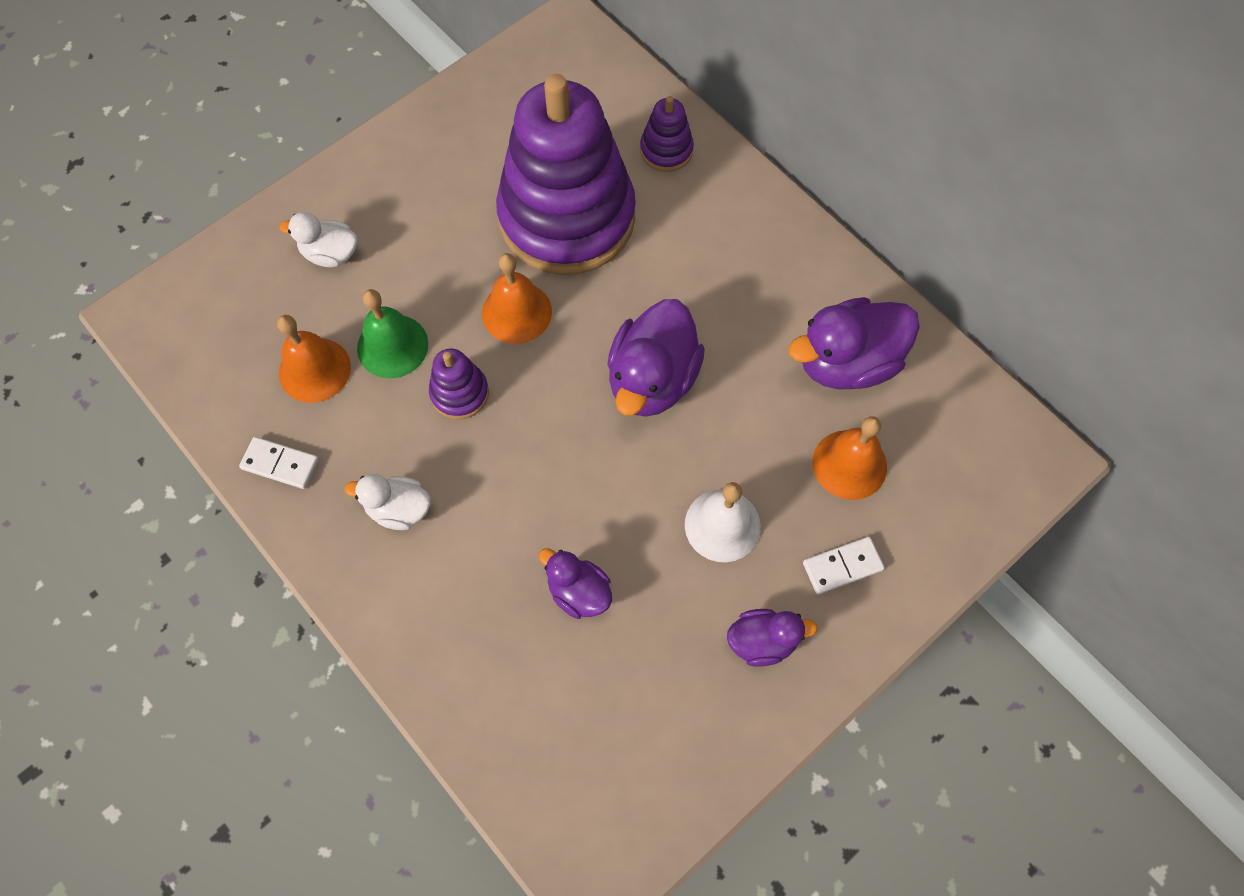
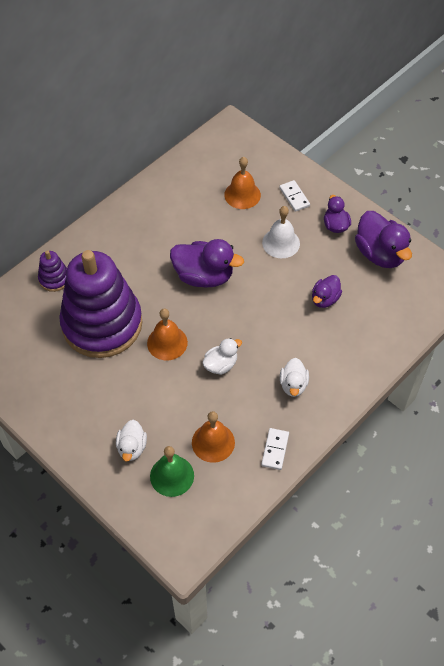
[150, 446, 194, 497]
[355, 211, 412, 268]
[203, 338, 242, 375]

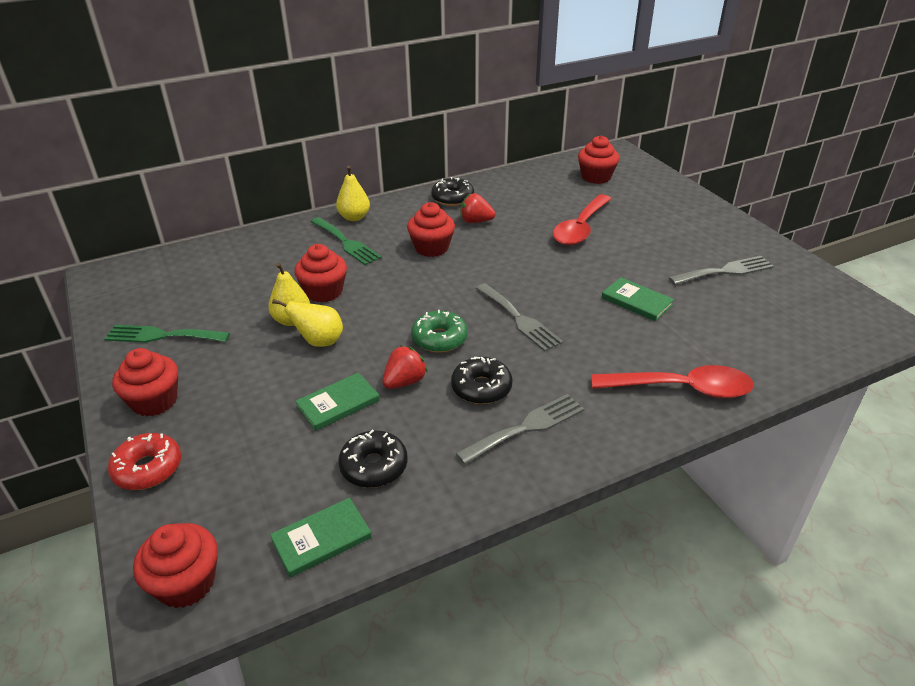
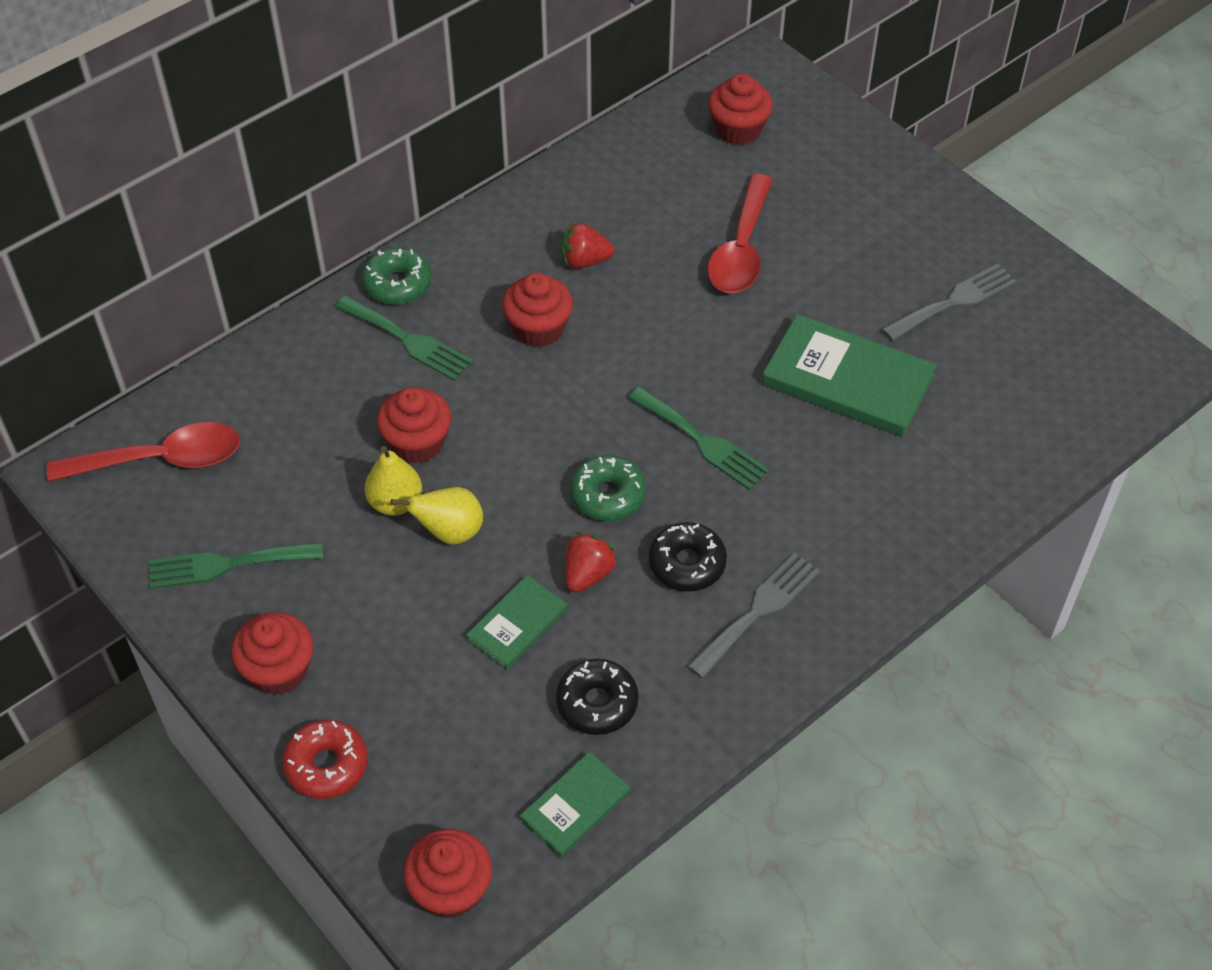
[362, 248, 432, 305]
[431, 177, 474, 206] (first image)
[762, 314, 936, 437]
[628, 387, 769, 490]
[47, 422, 240, 482]

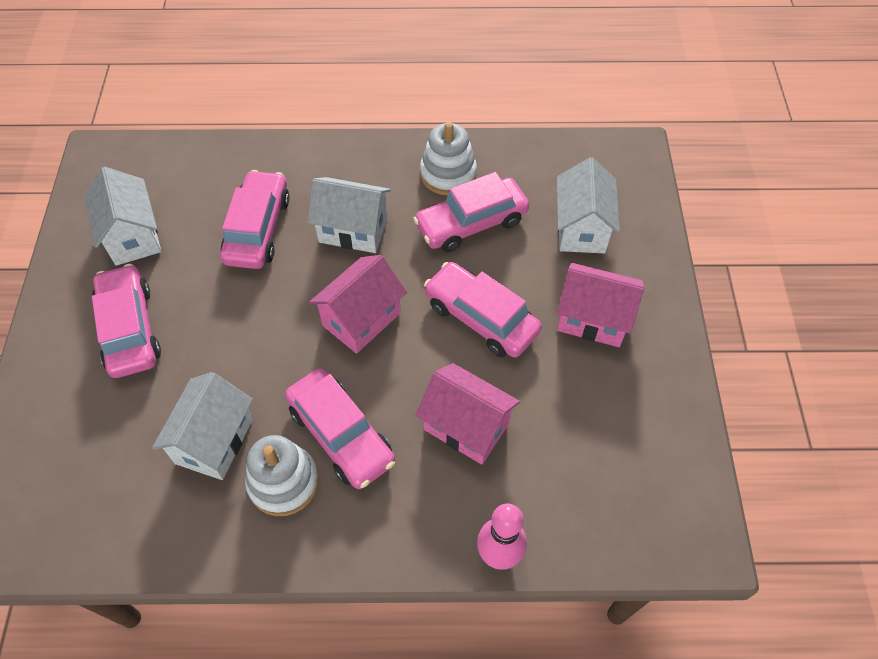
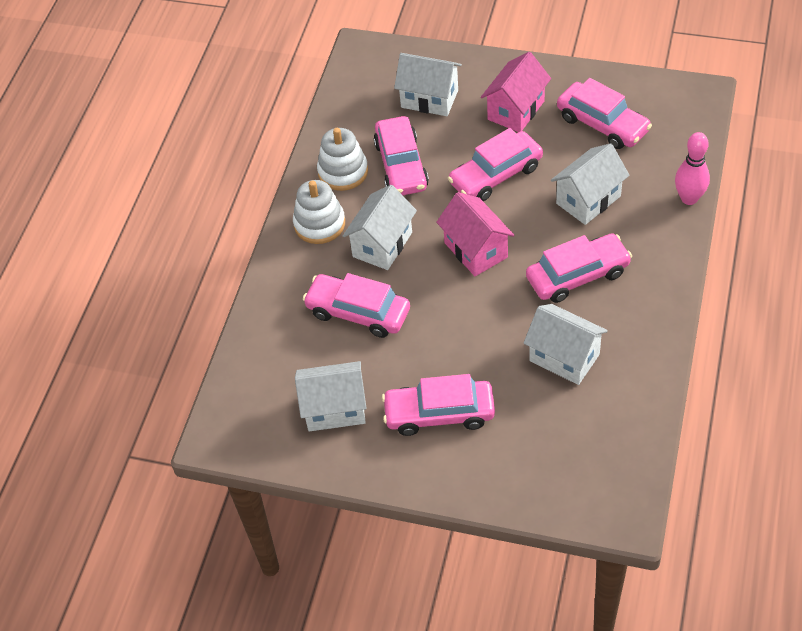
[551, 143, 630, 225]
[293, 180, 345, 244]
[557, 78, 652, 149]

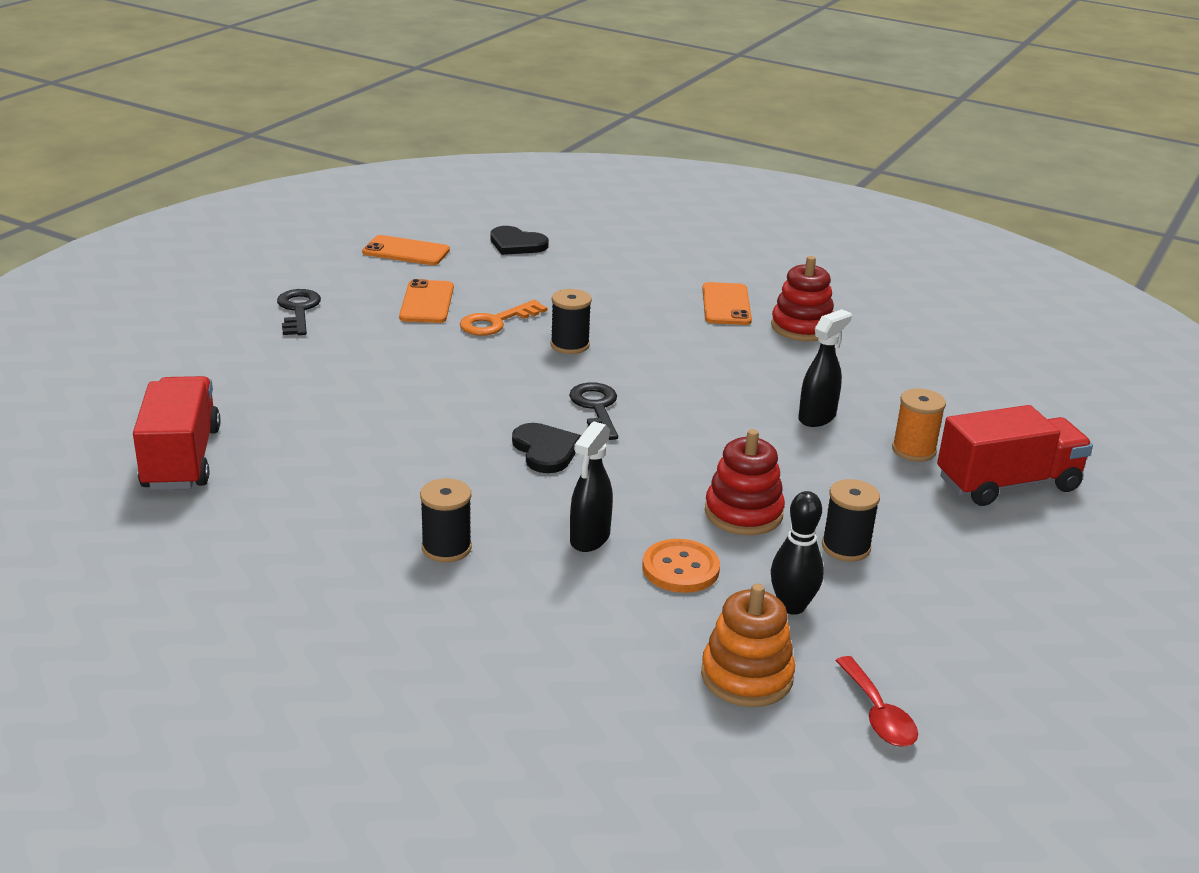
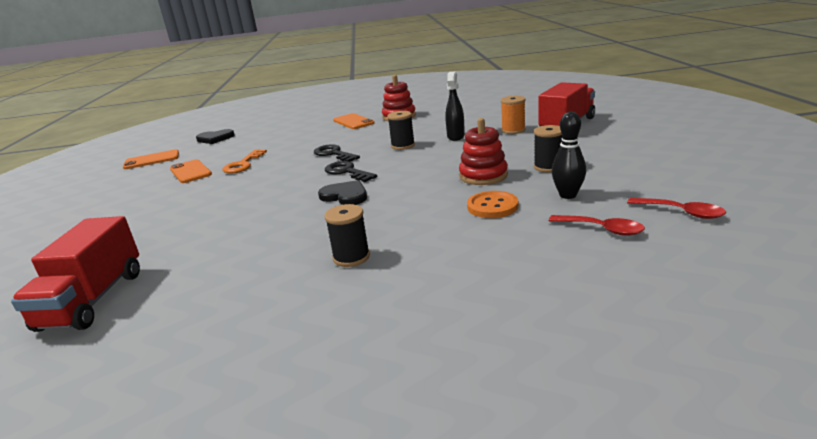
[314, 144, 360, 162]
[387, 111, 415, 150]
[11, 216, 140, 332]
[570, 421, 613, 552] (first image)
[549, 215, 645, 236]

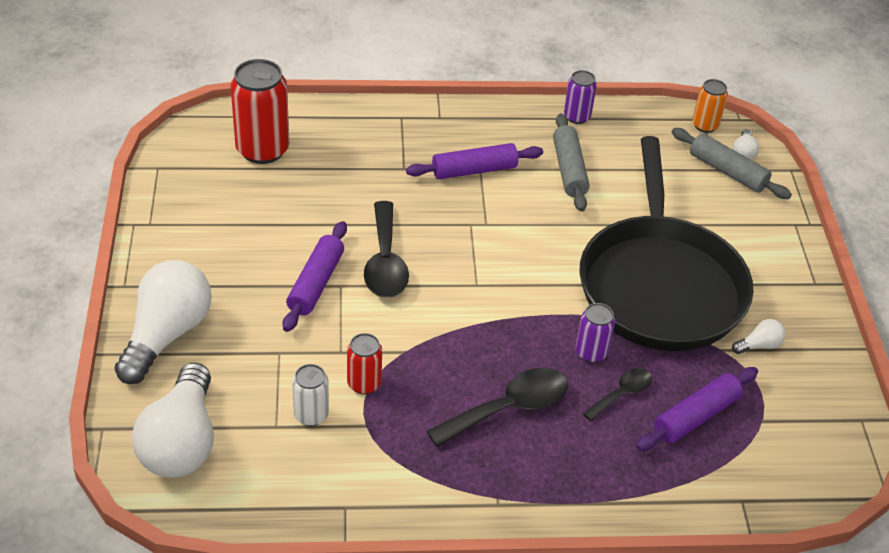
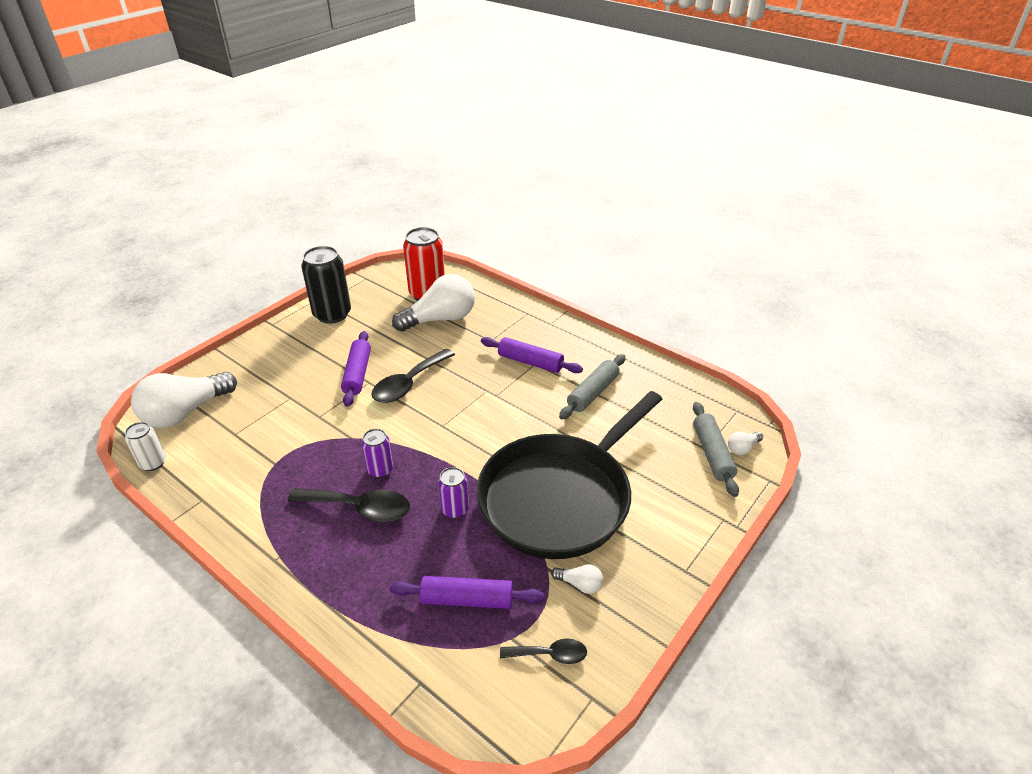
[361, 428, 393, 478]
[692, 79, 728, 133] (first image)
[341, 331, 371, 407]
[392, 274, 475, 332]
[347, 333, 382, 394] (first image)
[125, 422, 166, 471]
[500, 638, 587, 664]
[301, 246, 351, 324]

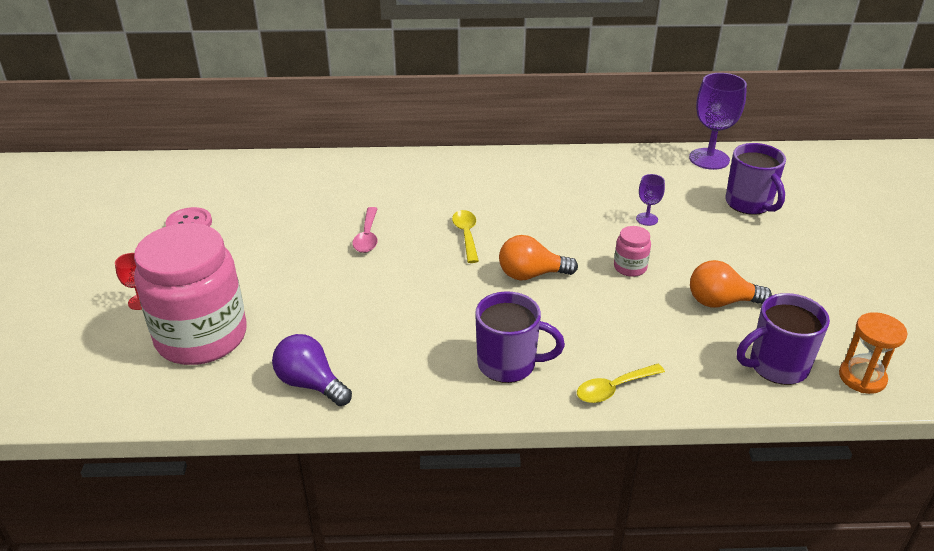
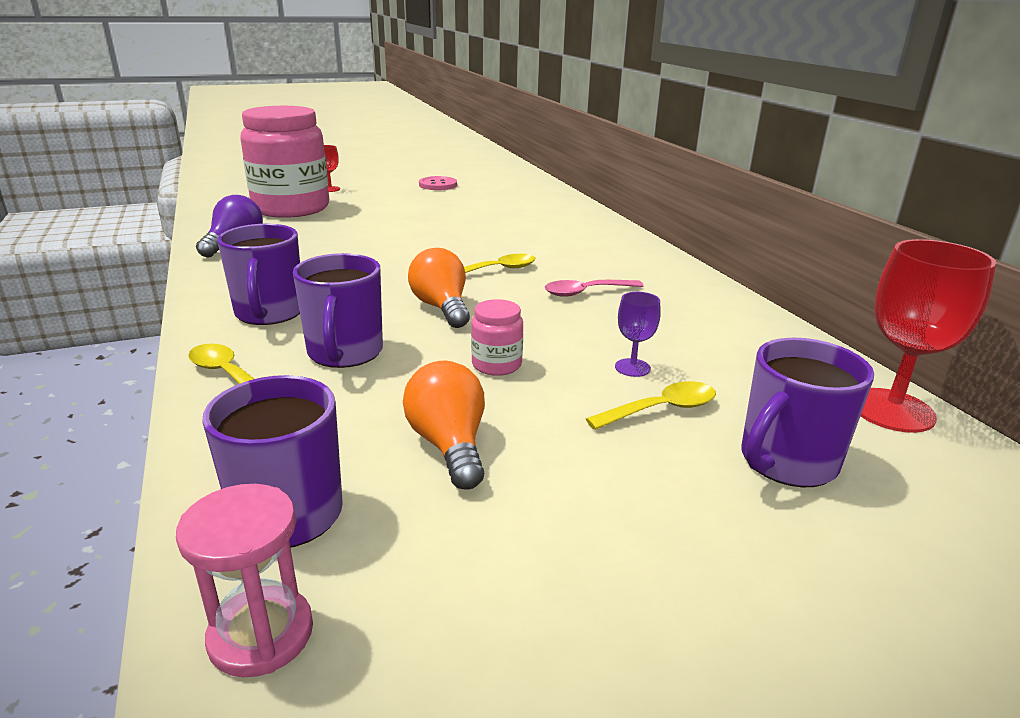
[861, 239, 996, 433]
[545, 280, 644, 297]
[176, 484, 313, 677]
[293, 253, 383, 368]
[586, 381, 716, 430]

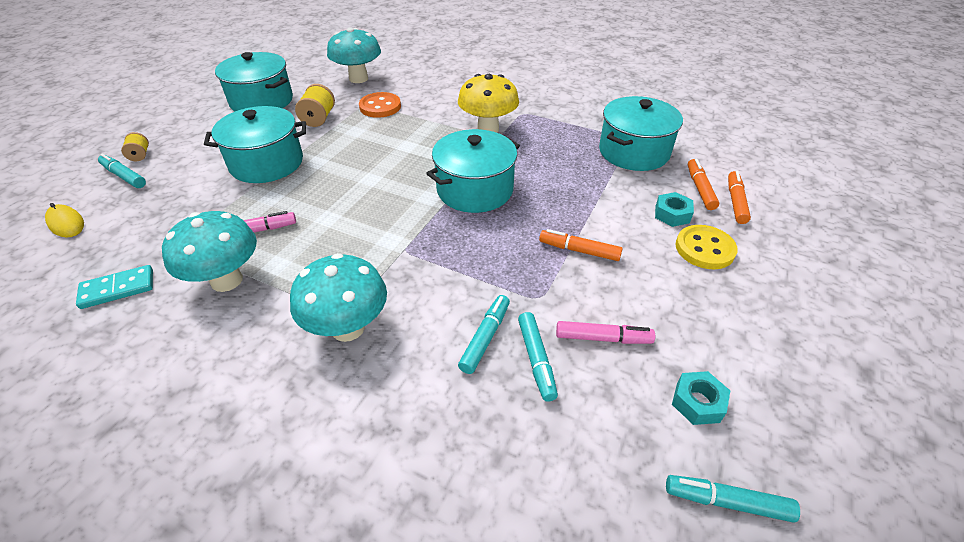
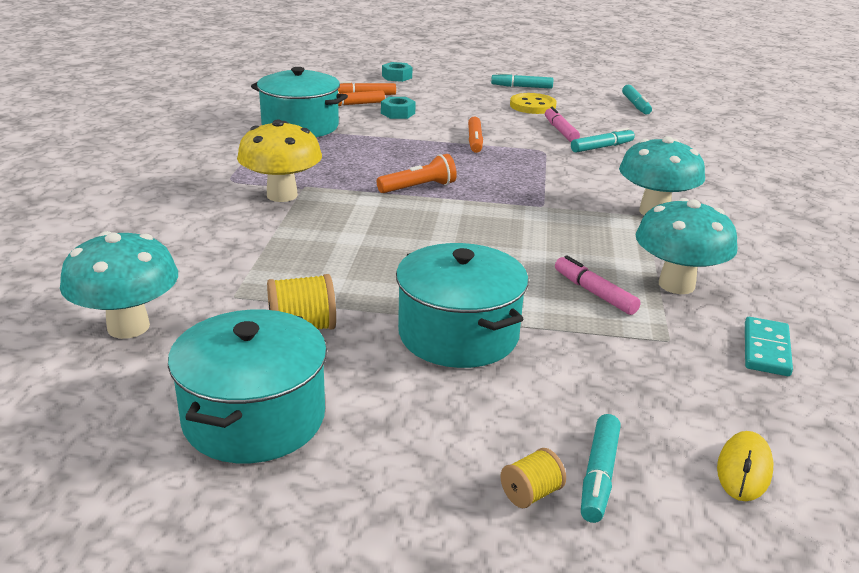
[359, 92, 401, 118] (first image)
[377, 154, 457, 193]
[510, 93, 557, 114]
[745, 317, 793, 376]
[491, 72, 553, 89]
[382, 62, 412, 82]

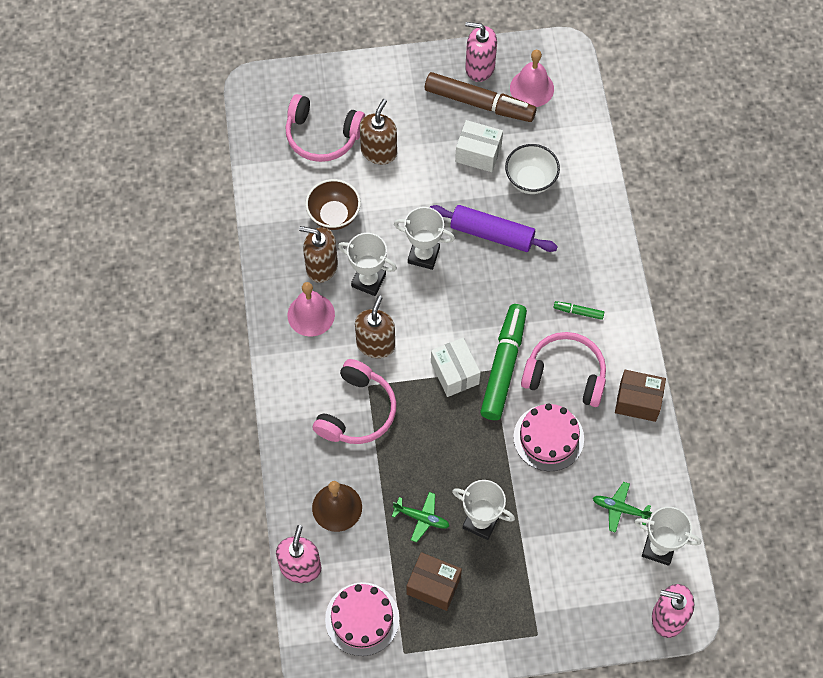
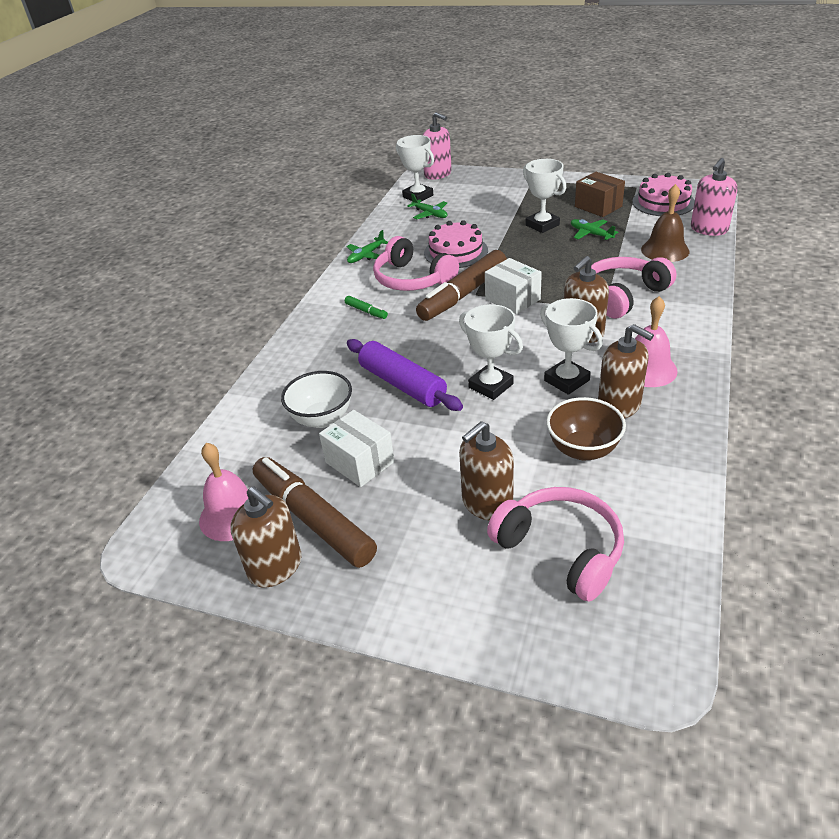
[230, 486, 302, 588]
[416, 250, 507, 321]
[485, 258, 542, 314]
[347, 230, 388, 263]

